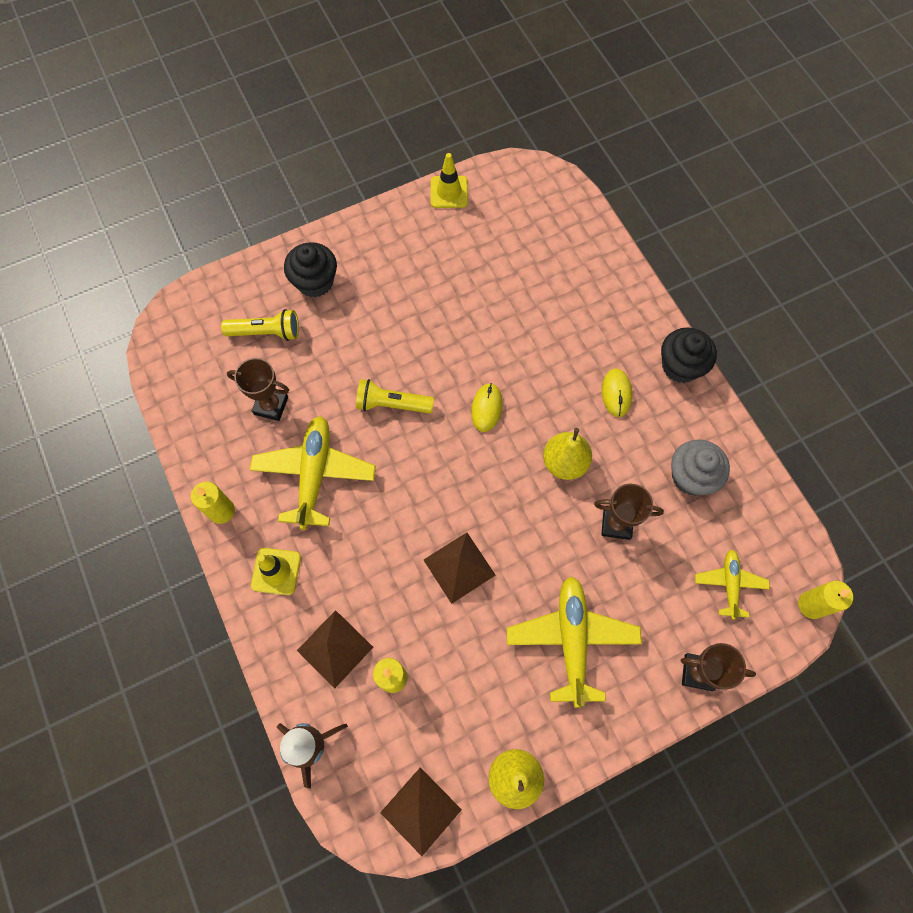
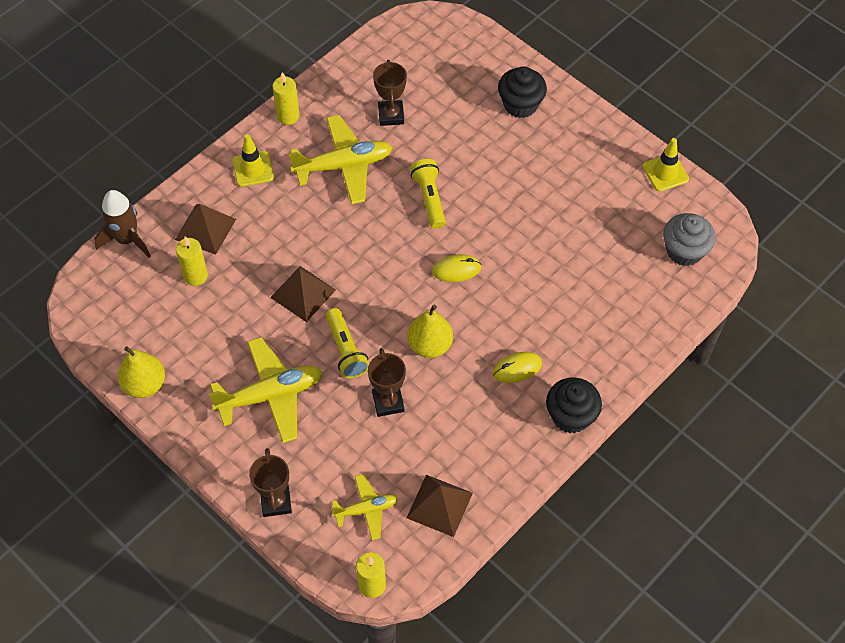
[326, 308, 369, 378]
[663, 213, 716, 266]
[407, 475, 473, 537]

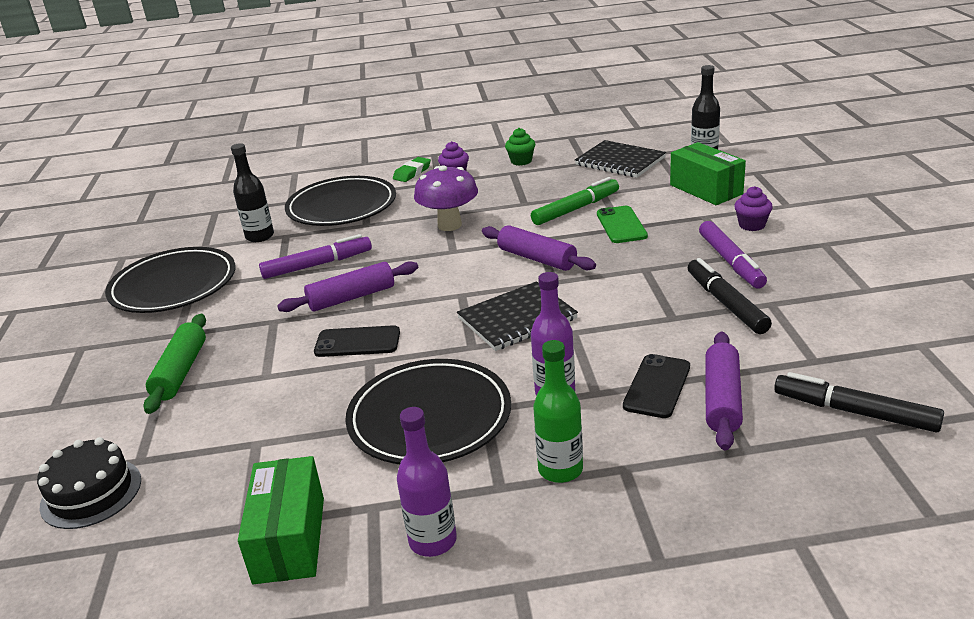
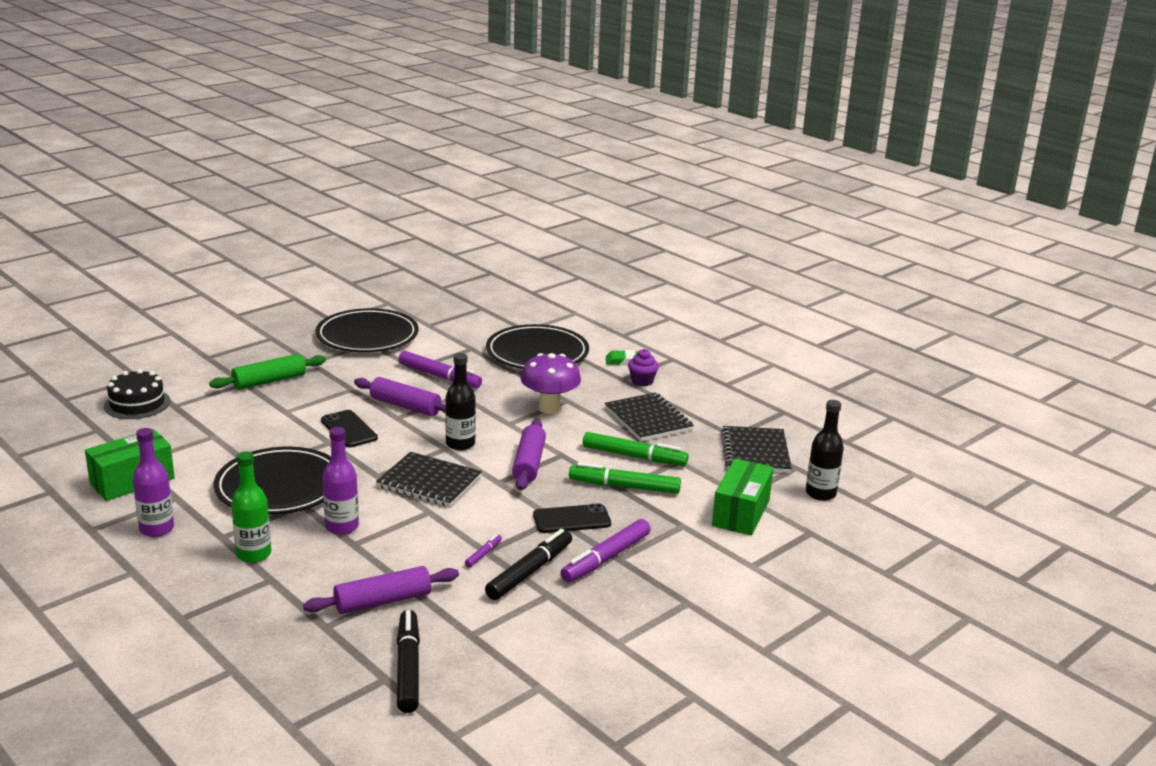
[505, 128, 535, 166] (first image)
[445, 353, 476, 451]
[734, 186, 773, 231] (first image)
[569, 462, 681, 494]
[533, 503, 611, 533]
[605, 392, 694, 441]
[465, 534, 502, 567]

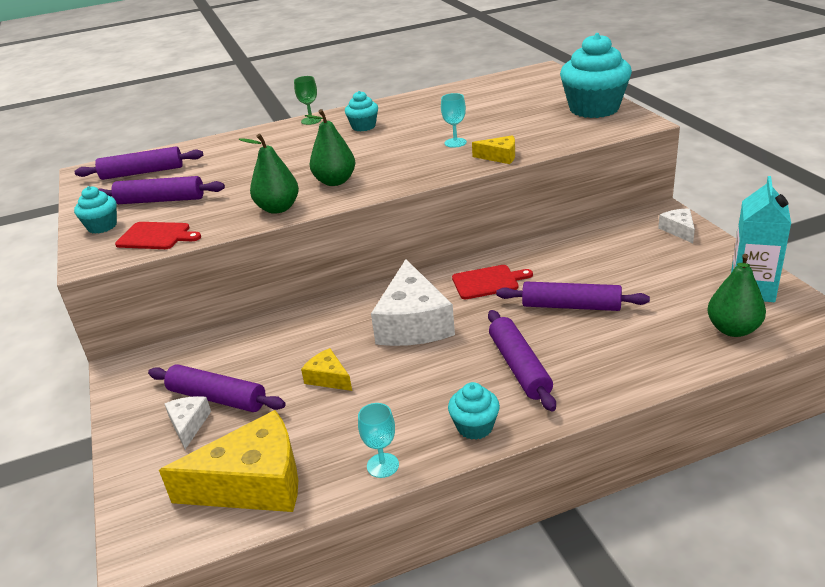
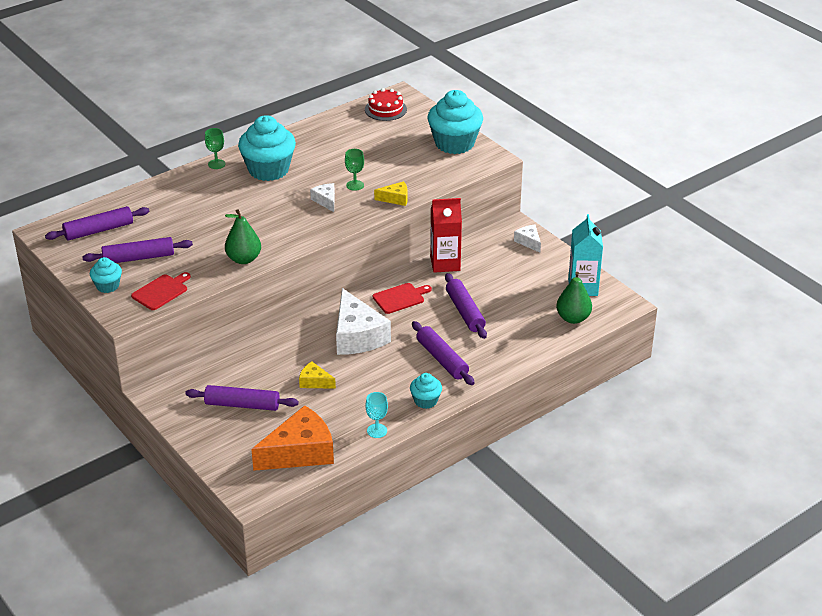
[238, 115, 296, 181]
[345, 149, 364, 191]
[305, 109, 355, 186] (first image)
[131, 272, 191, 310]
[445, 273, 487, 339]
[310, 183, 335, 212]
[251, 405, 334, 471]
[365, 88, 407, 121]
[430, 198, 462, 273]

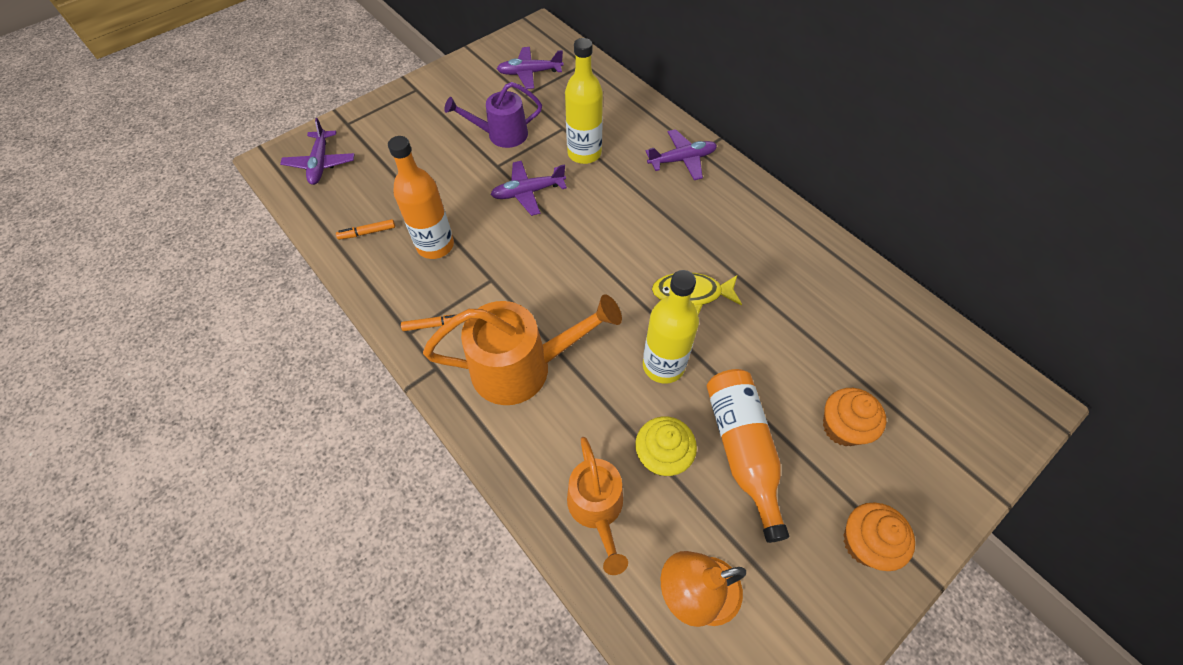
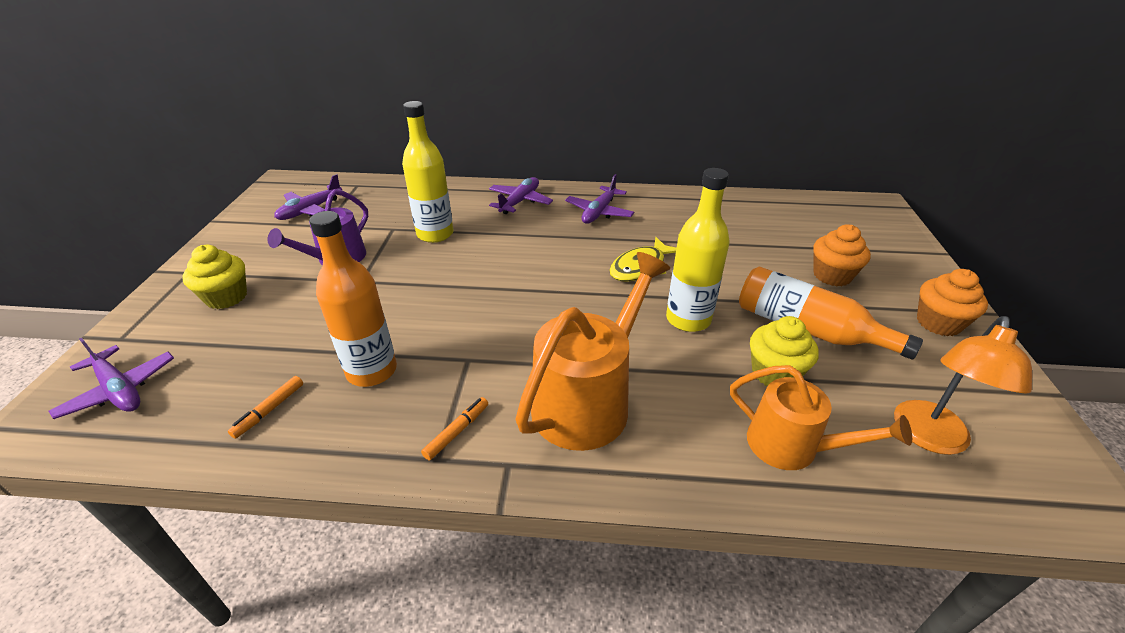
[565, 174, 634, 224]
[183, 245, 247, 309]

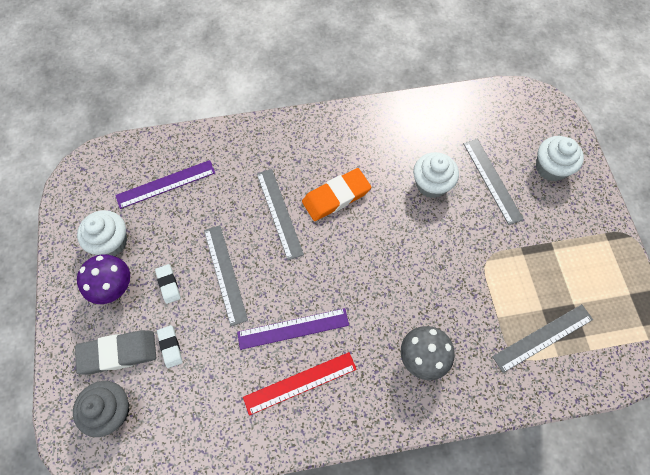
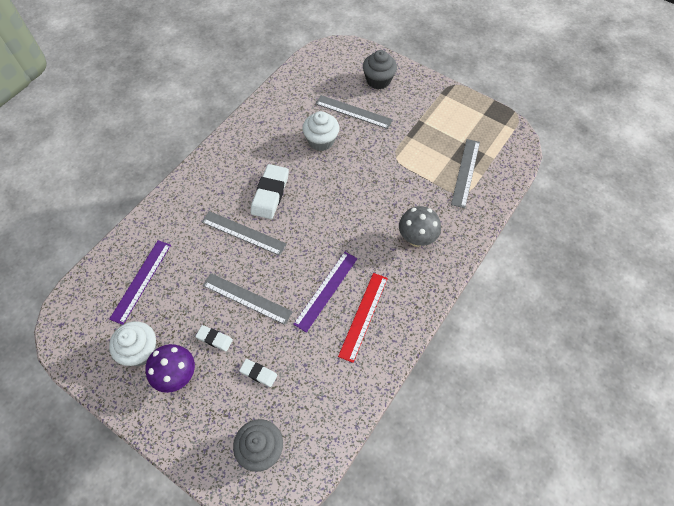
[363, 50, 397, 89]
[251, 164, 289, 219]
[75, 330, 156, 375] (first image)

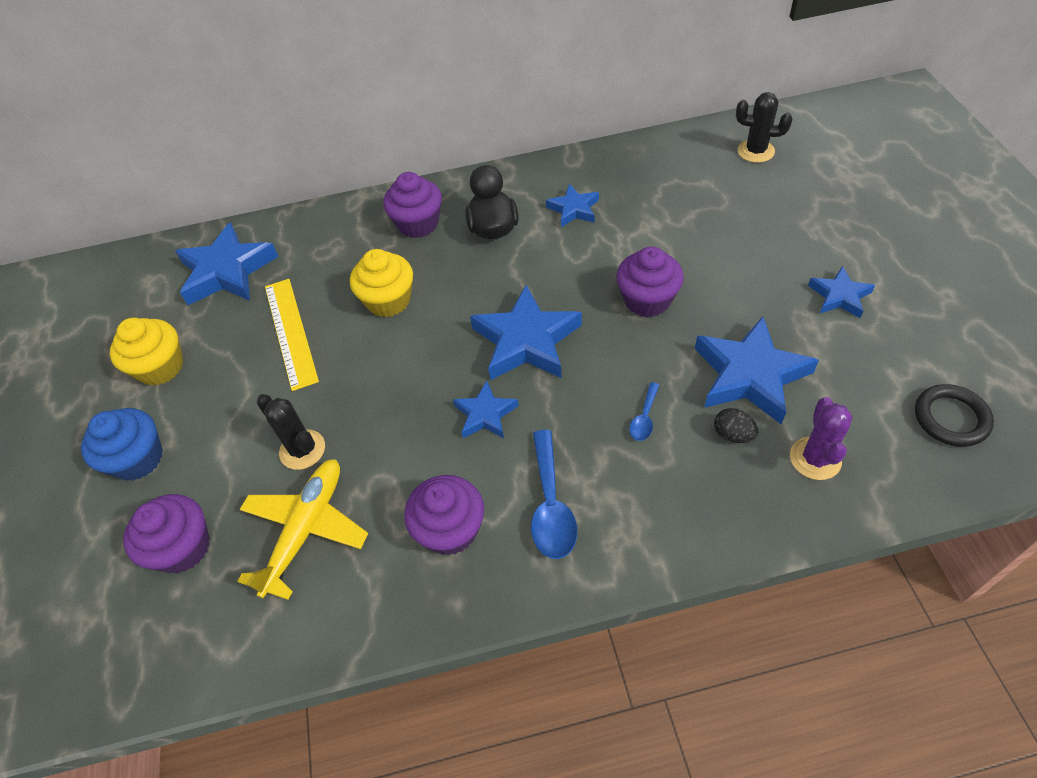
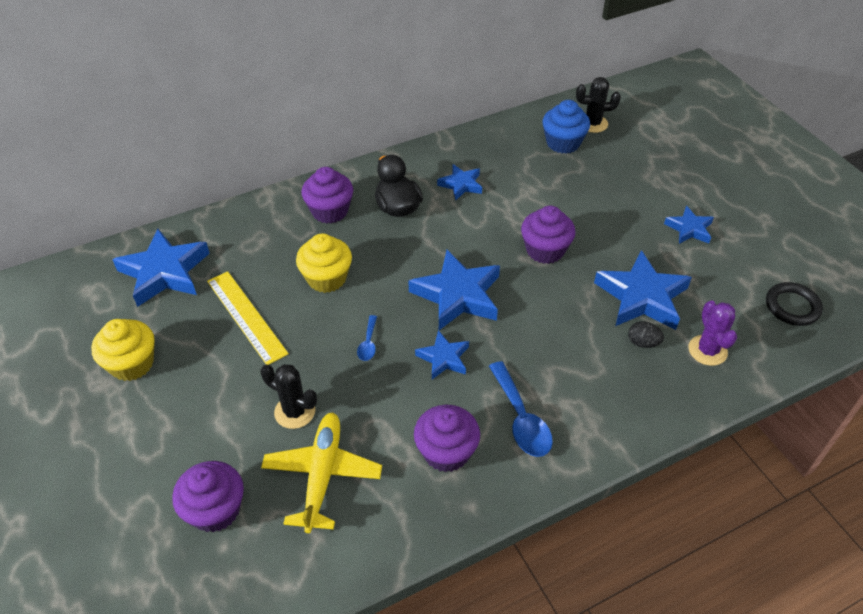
[357, 315, 377, 361]
[543, 100, 590, 154]

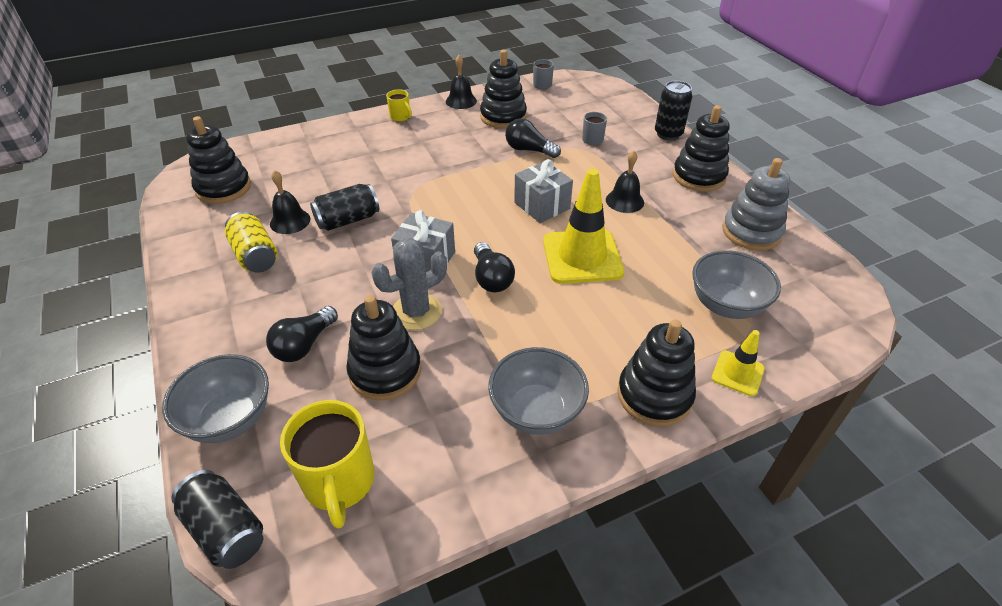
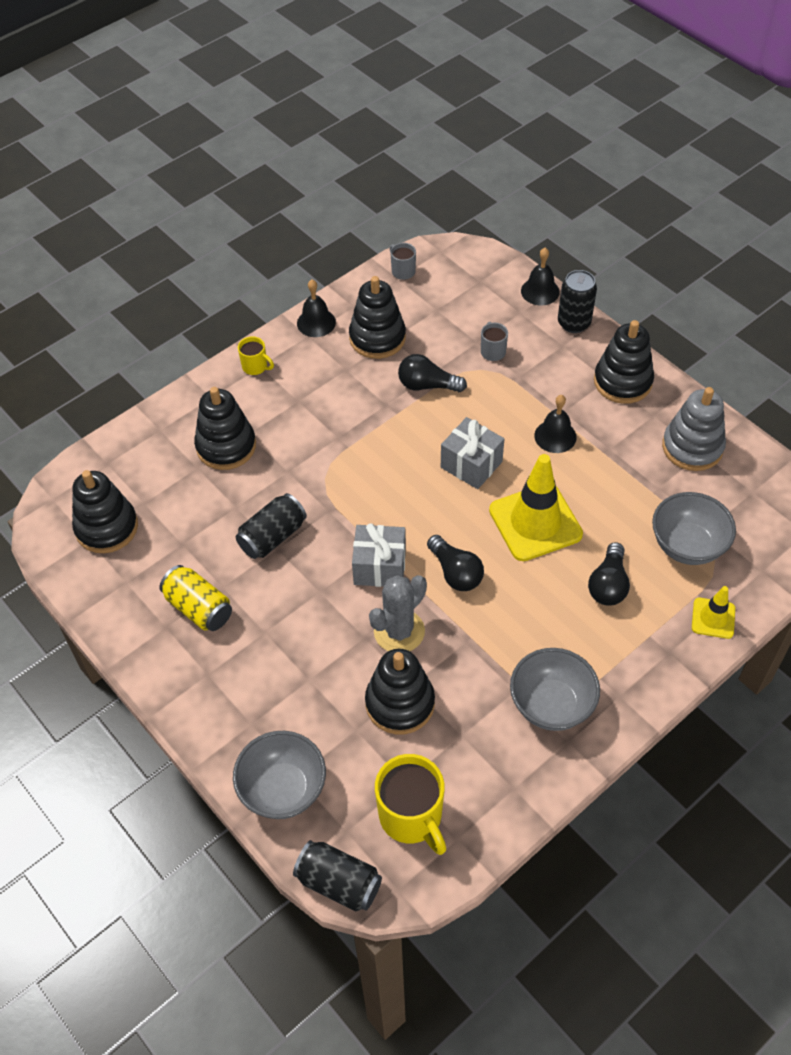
[521, 248, 560, 306]
[588, 542, 630, 606]
[194, 387, 256, 470]

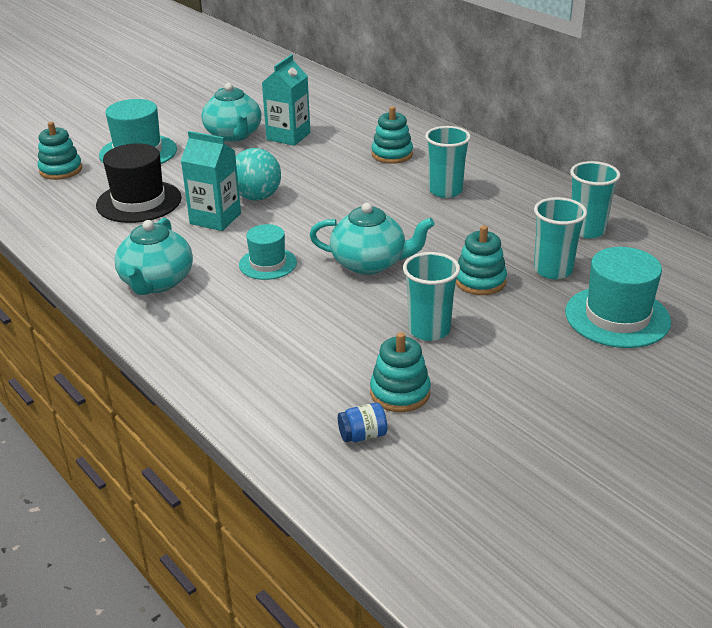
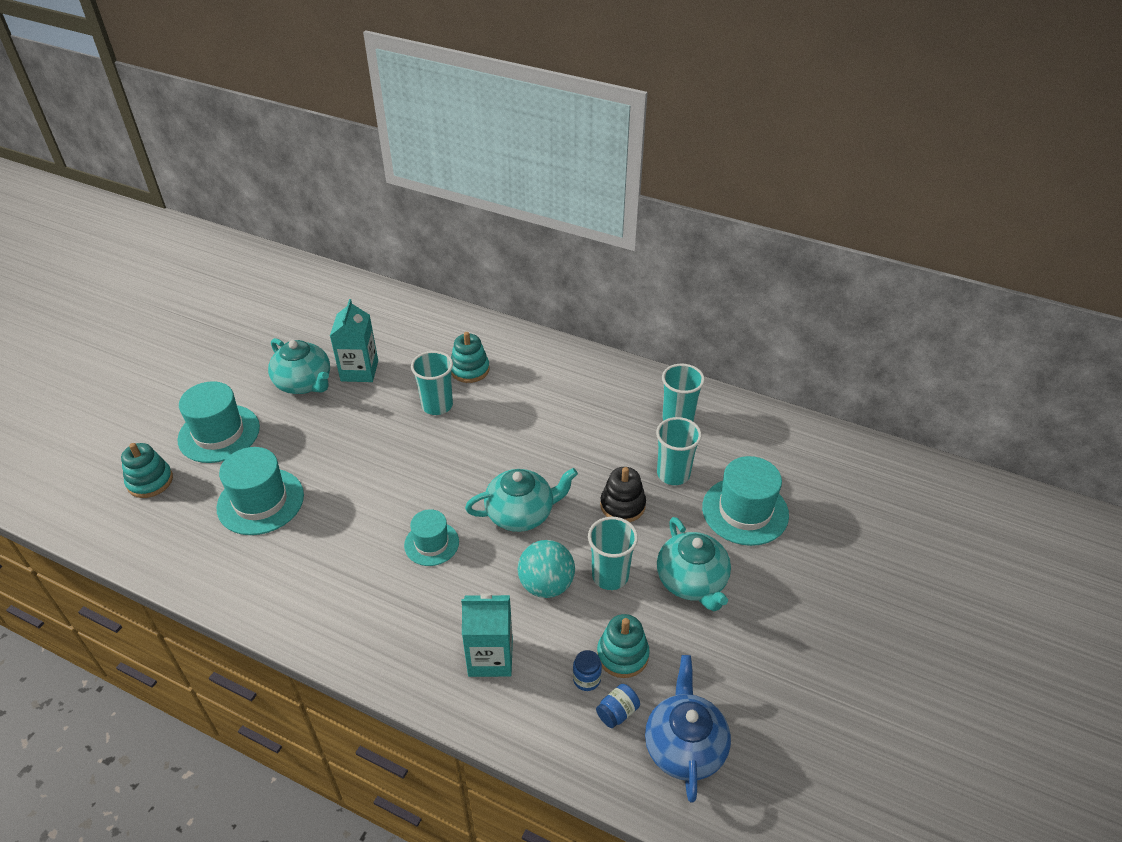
[411, 351, 453, 415]
[461, 593, 513, 677]
[217, 447, 304, 535]
[518, 540, 575, 598]
[657, 517, 731, 611]
[600, 467, 646, 522]
[573, 650, 602, 691]
[645, 655, 731, 803]

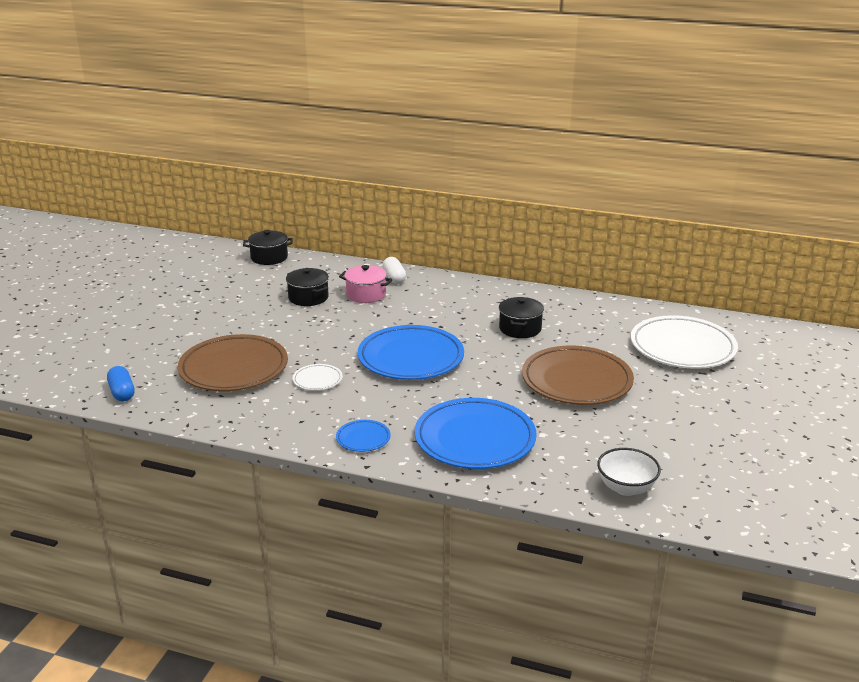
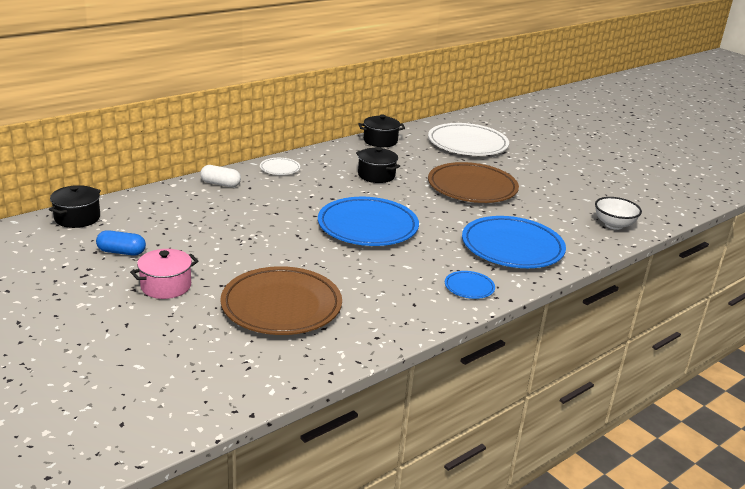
[130, 249, 199, 299]
[358, 115, 405, 147]
[260, 158, 300, 175]
[96, 230, 146, 255]

